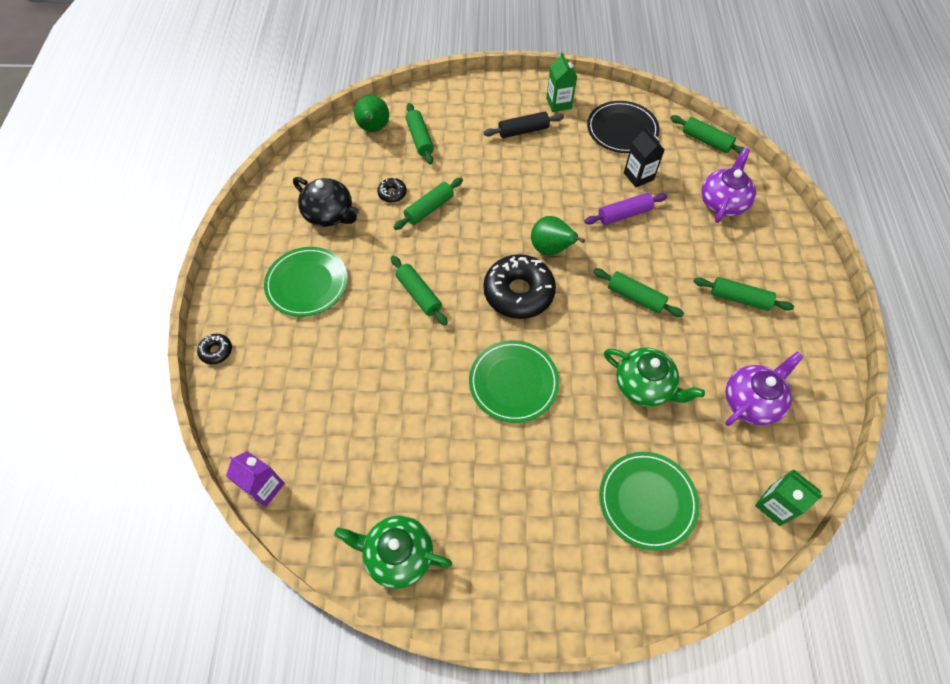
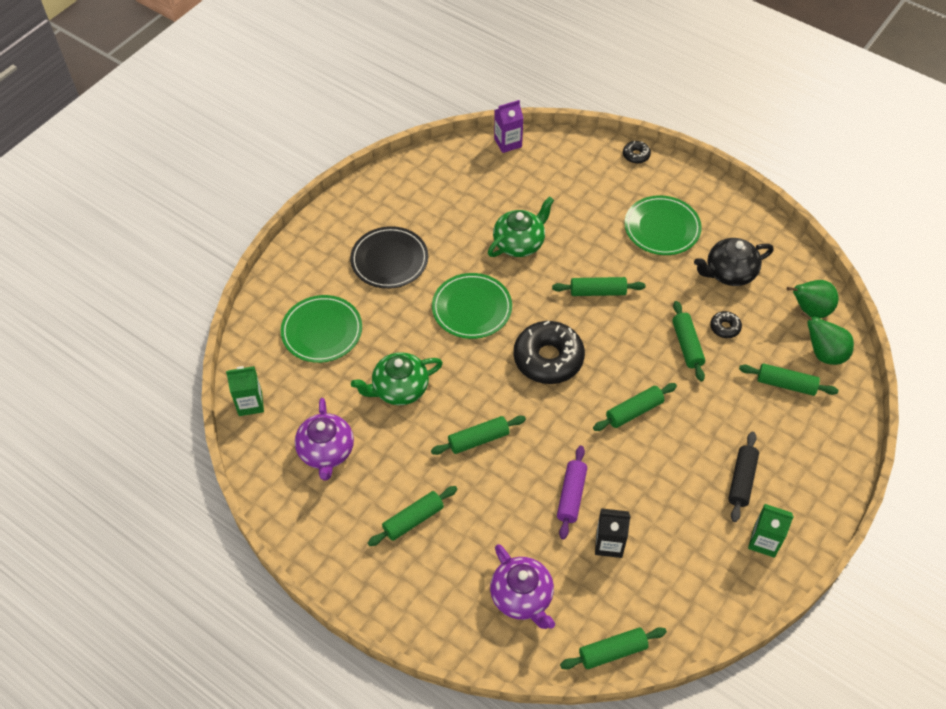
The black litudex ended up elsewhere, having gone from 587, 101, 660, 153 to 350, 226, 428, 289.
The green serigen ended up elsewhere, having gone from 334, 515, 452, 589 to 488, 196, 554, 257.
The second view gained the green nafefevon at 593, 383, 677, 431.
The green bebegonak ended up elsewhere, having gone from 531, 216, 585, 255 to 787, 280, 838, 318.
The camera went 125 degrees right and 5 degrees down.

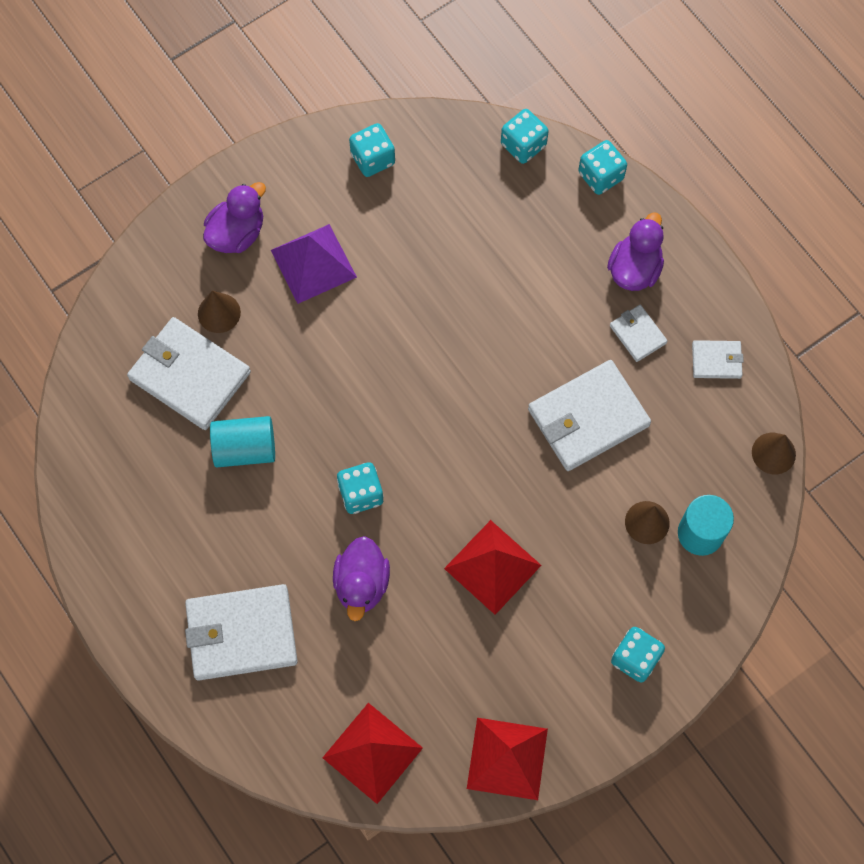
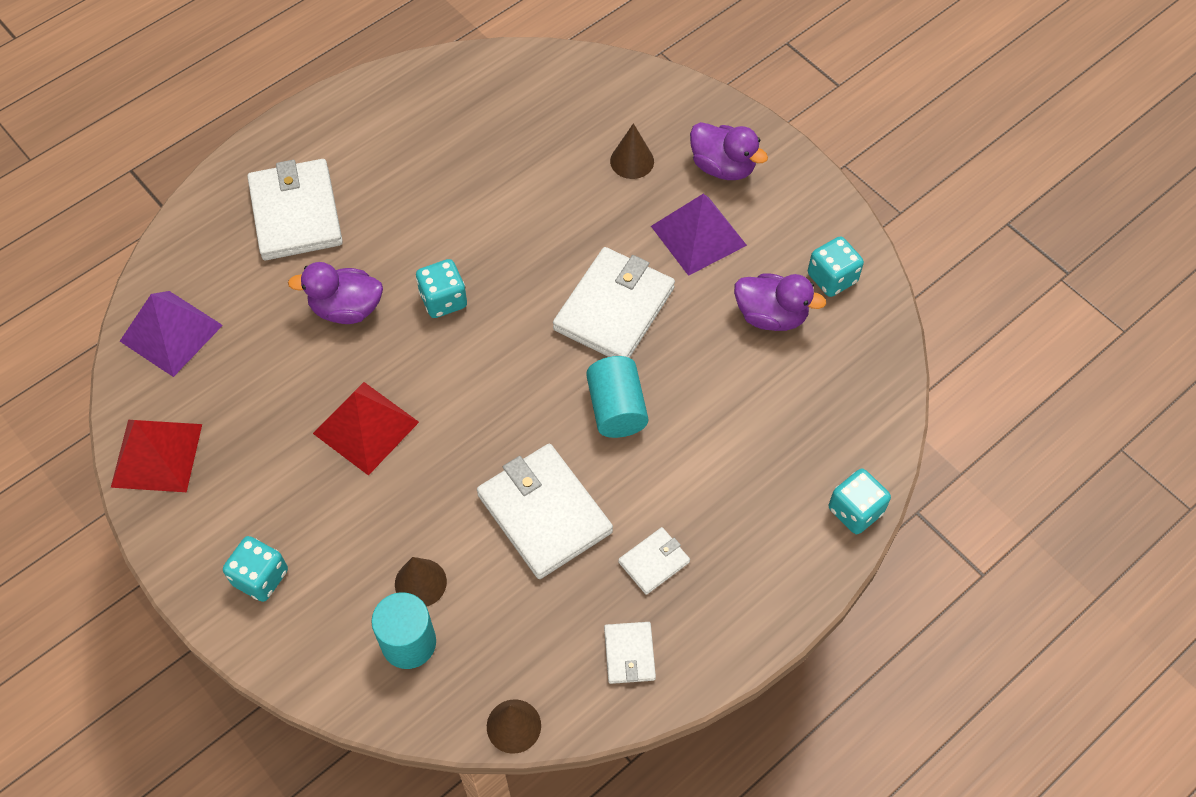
What was the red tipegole at 323, 703, 423, 804 turned into the purple tipegole at 120, 291, 223, 377.
The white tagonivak ended up elsewhere, having gone from 127, 317, 251, 430 to 553, 247, 675, 358.
The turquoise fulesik ended up elsewhere, having gone from 210, 416, 275, 467 to 586, 356, 648, 438.
The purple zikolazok ended up elsewhere, having gone from 607, 212, 664, 291 to 734, 273, 826, 331.
The second view lost the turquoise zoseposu at 501, 109, 549, 164.
The camera went 85 degrees right and 10 degrees down.

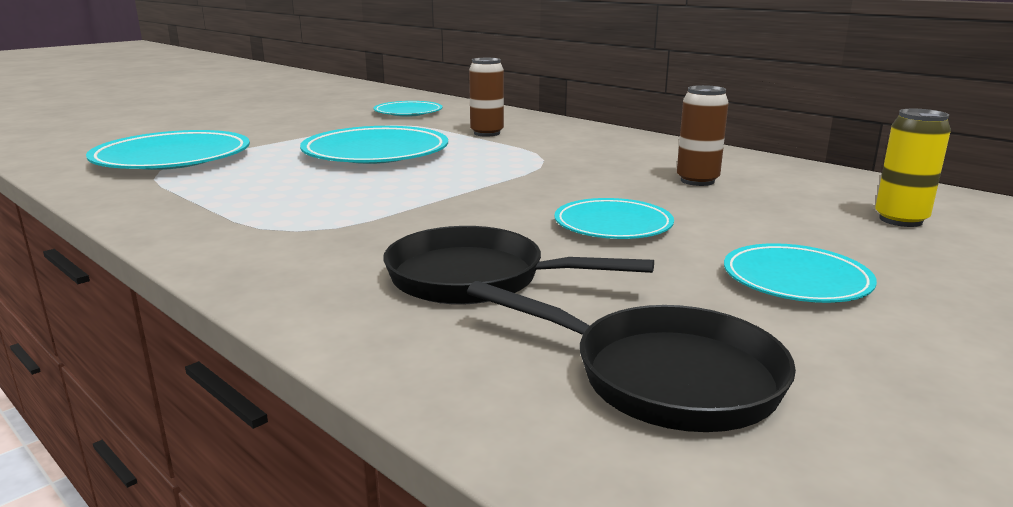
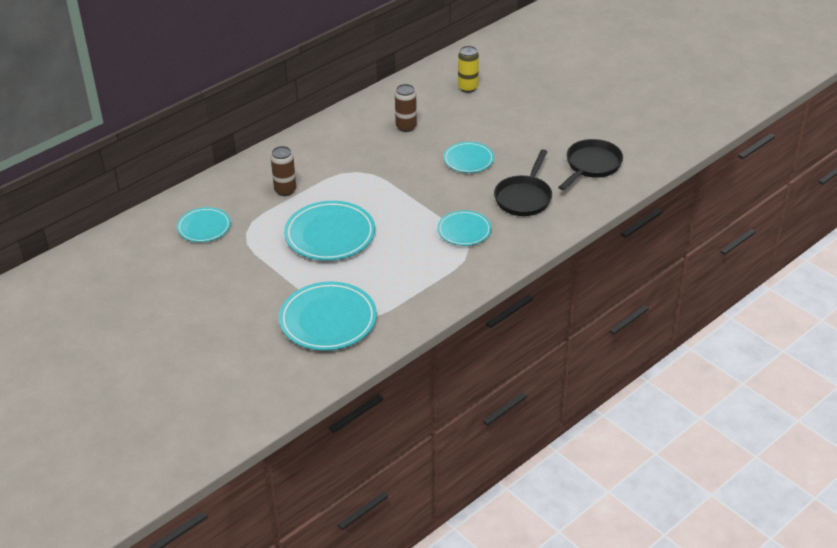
The turquoise litudex ended up elsewhere, having gone from 724, 243, 877, 303 to 437, 210, 491, 246.
The camera went 85 degrees left and 20 degrees up.

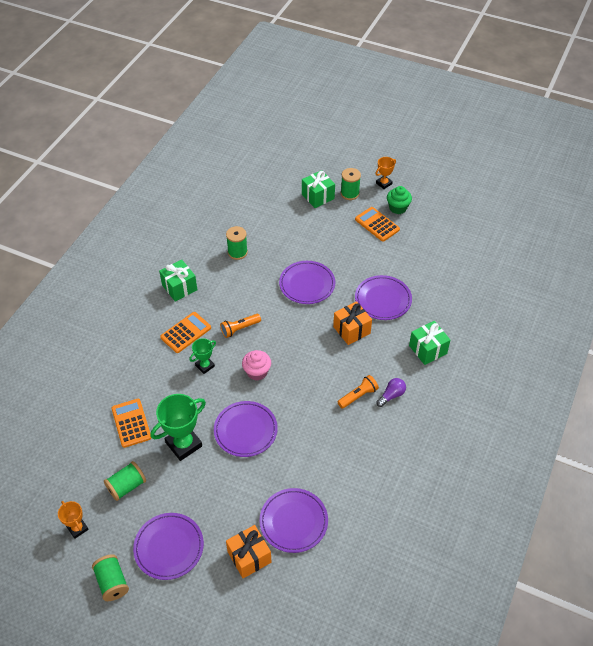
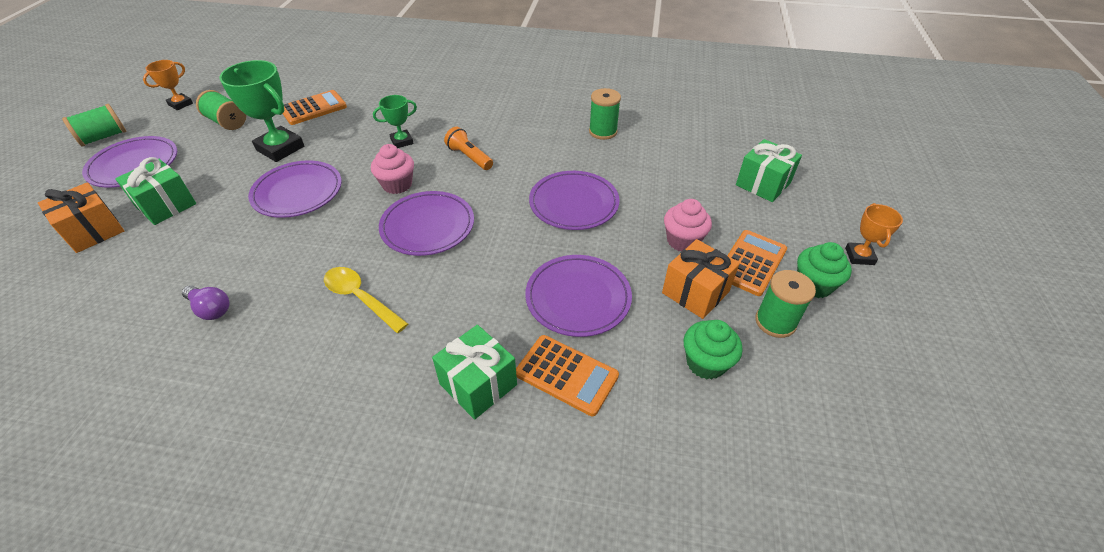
The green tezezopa ended up elsewhere, having gone from 159, 259, 197, 302 to 115, 157, 196, 225.
The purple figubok ended up elsewhere, having gone from 376, 378, 406, 407 to 182, 285, 229, 320.
Where the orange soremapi stood at 338, 375, 379, 409, the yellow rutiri came to stand at 324, 267, 408, 333.
The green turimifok at 189, 338, 216, 374 ended up facing another way, 60 degrees counterclockwise from before.
The purple litudex ended up elsewhere, having gone from 259, 488, 328, 553 to 379, 191, 474, 256.
The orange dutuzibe ended up elsewhere, having gone from 160, 312, 211, 353 to 516, 335, 619, 416.
The orange tezezopa ended up elsewhere, having gone from 333, 301, 372, 345 to 662, 239, 740, 319.
The second view gained the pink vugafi at 664, 199, 712, 251.
The second view gained the green vugafi at 684, 320, 743, 380.
The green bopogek ended up elsewhere, having gone from 341, 168, 361, 200 to 755, 270, 816, 338.
The orange turimifok at 376, 157, 396, 189 ended up facing another way, 60 degrees clockwise from before.
The camera went 75 degrees right and 5 degrees down.

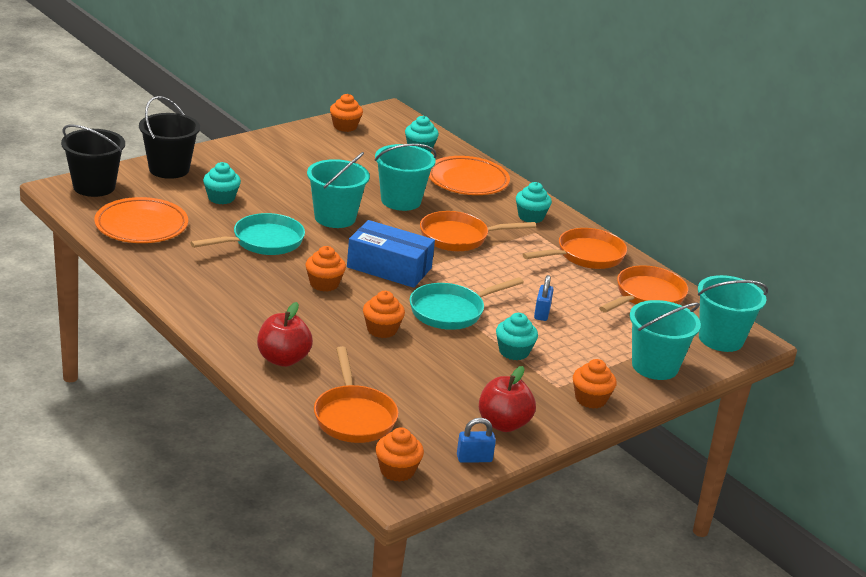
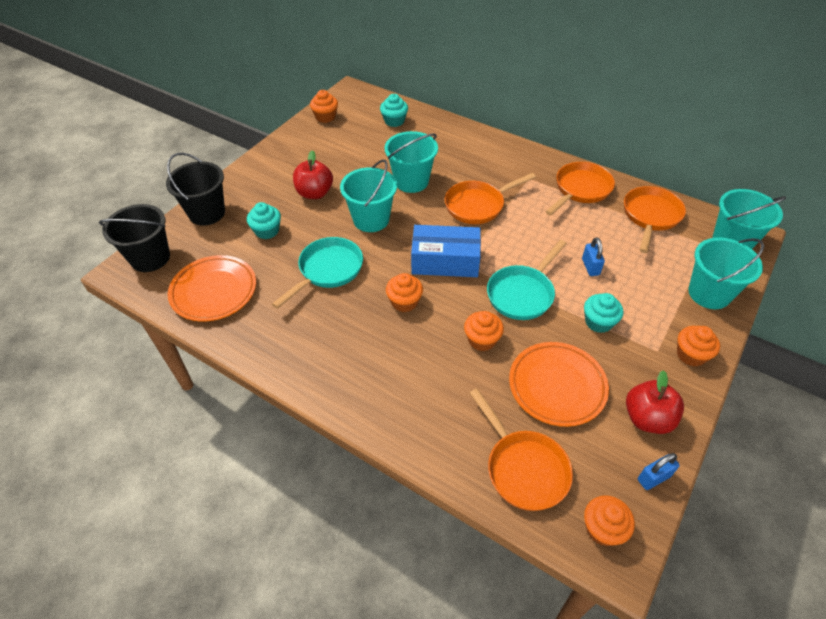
The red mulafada ended up elsewhere, having gone from 257, 302, 313, 367 to 293, 150, 333, 199.
The orange litudex ended up elsewhere, having gone from 429, 156, 510, 195 to 509, 342, 609, 427.
The second view lost the turquoise vugafi at 516, 182, 552, 223.
The camera went 15 degrees left and 20 degrees up.

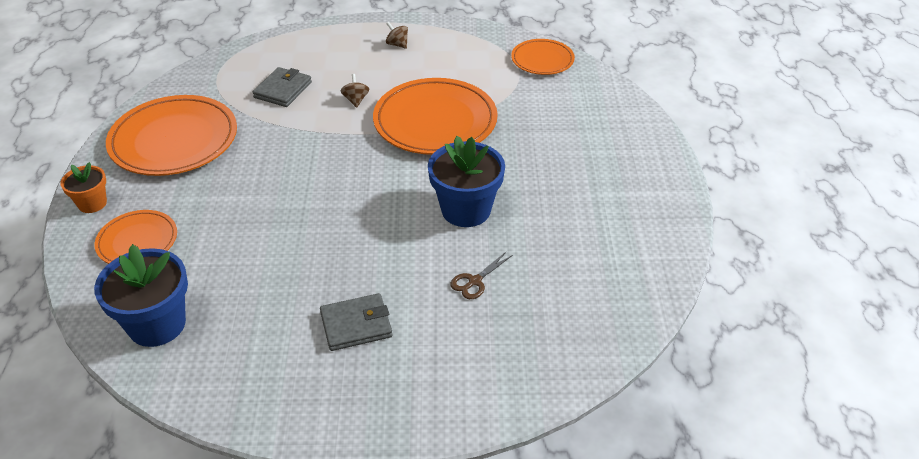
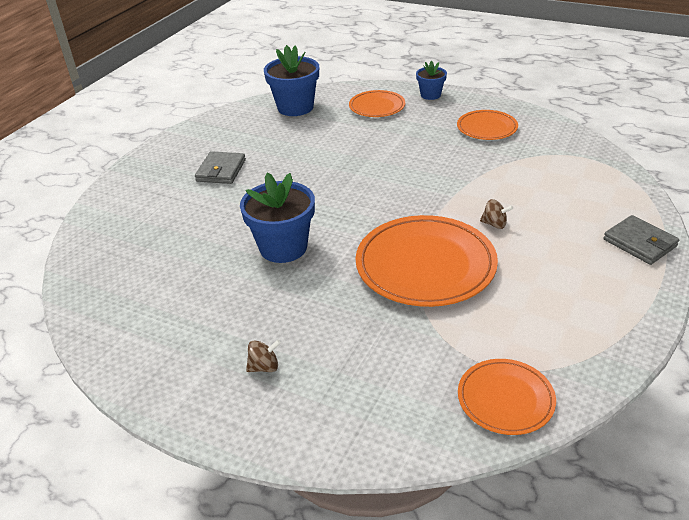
The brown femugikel ended up elsewhere, having gone from 386, 22, 408, 49 to 246, 340, 281, 372.
What was the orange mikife at 61, 162, 107, 213 turned into the blue mikife at 416, 60, 447, 100.
The size of the orange litudex at 106, 95, 237, 176 changed by a factor of 0.56.
The grey tagonivak ended up elsewhere, having gone from 253, 67, 312, 107 to 603, 215, 679, 265.
The second view lost the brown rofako at 451, 252, 513, 299.
The camera went 120 degrees right and 5 degrees down.

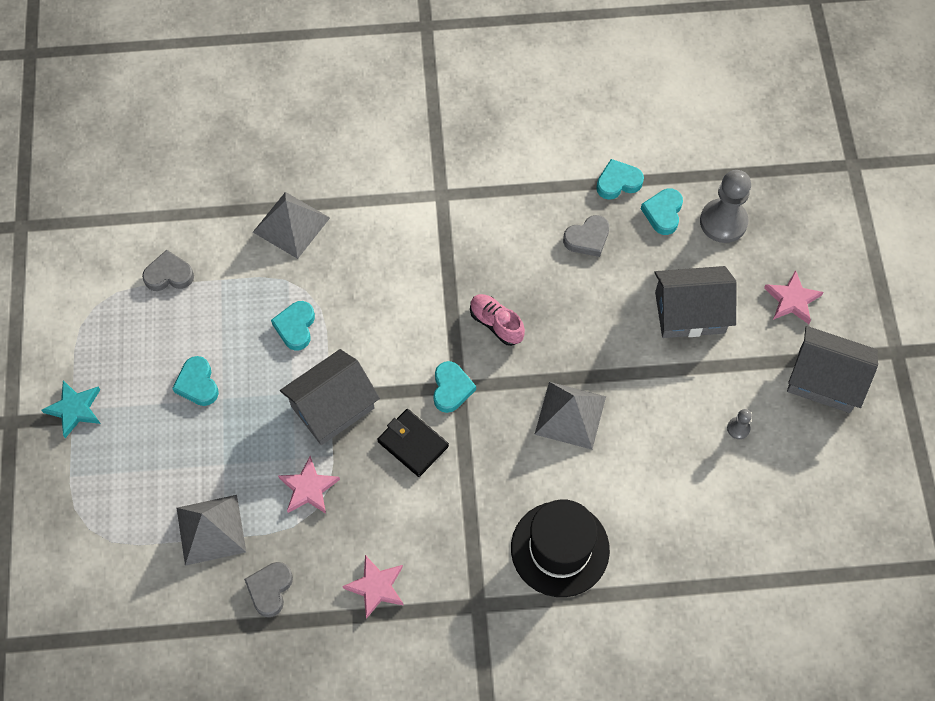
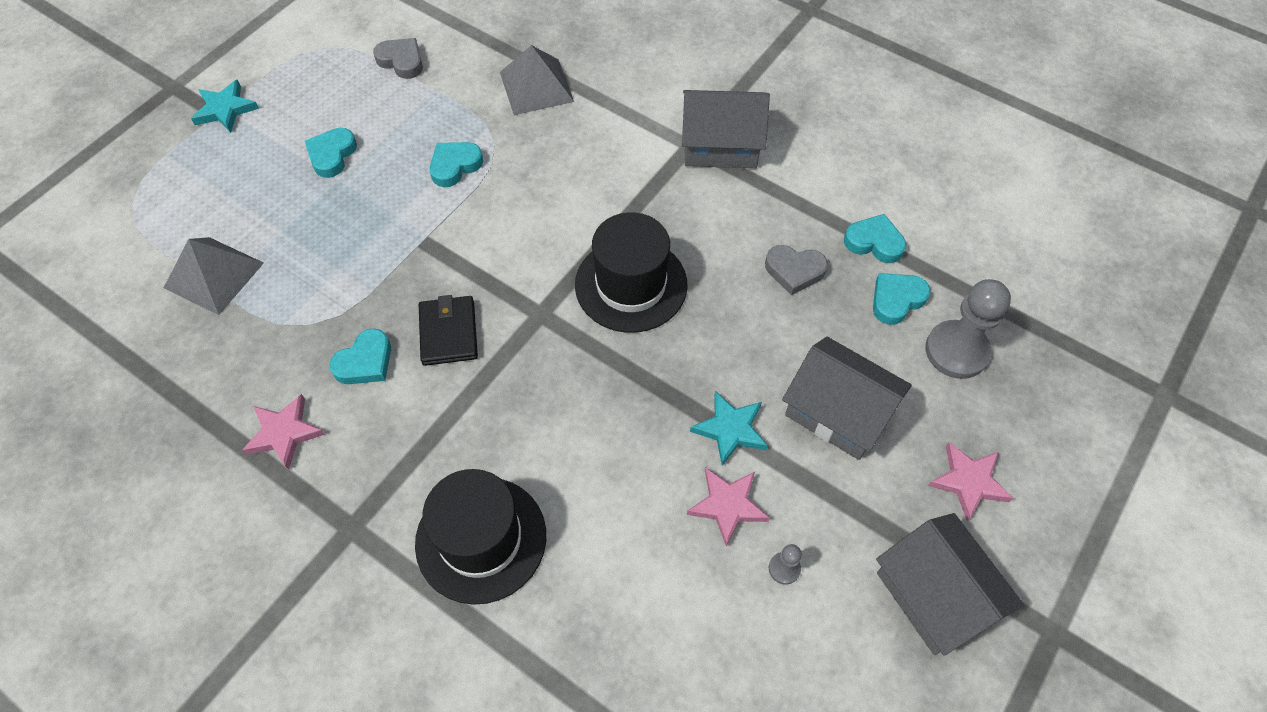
The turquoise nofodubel ended up elsewhere, having gone from 433, 361, 476, 413 to 329, 329, 391, 384.
Where the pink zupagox stood at 470, 294, 525, 346, the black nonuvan came to stand at 575, 212, 687, 333.
The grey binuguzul ended up elsewhere, having gone from 280, 349, 380, 445 to 682, 90, 770, 168.
The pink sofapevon ended up elsewhere, having gone from 278, 456, 340, 514 to 687, 467, 770, 546.
The second view gained the turquoise sofapevon at 690, 391, 768, 466.
The second view lost the grey nofodubel at 244, 562, 293, 617.
The second view lost the grey tipegole at 534, 382, 606, 449.
The camera went 40 degrees right and 5 degrees down.

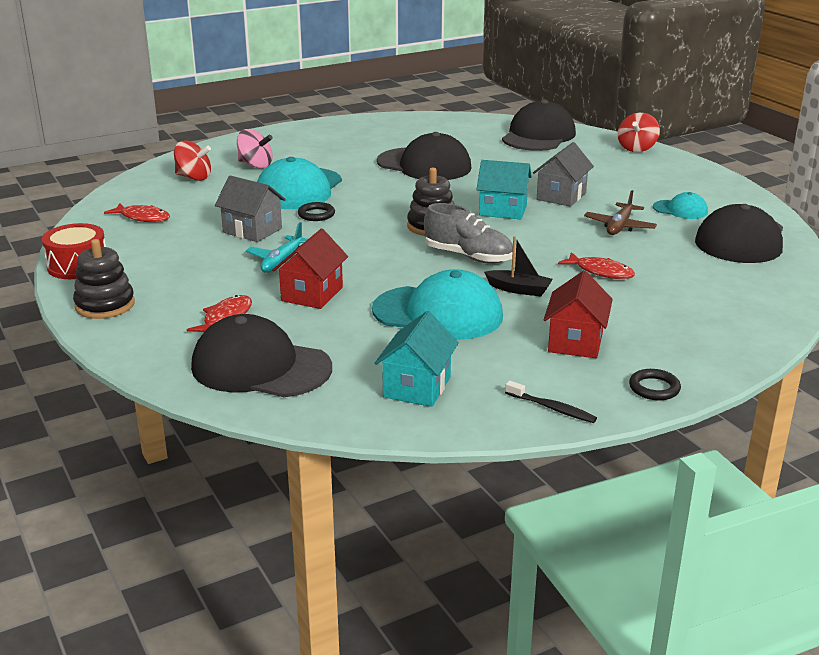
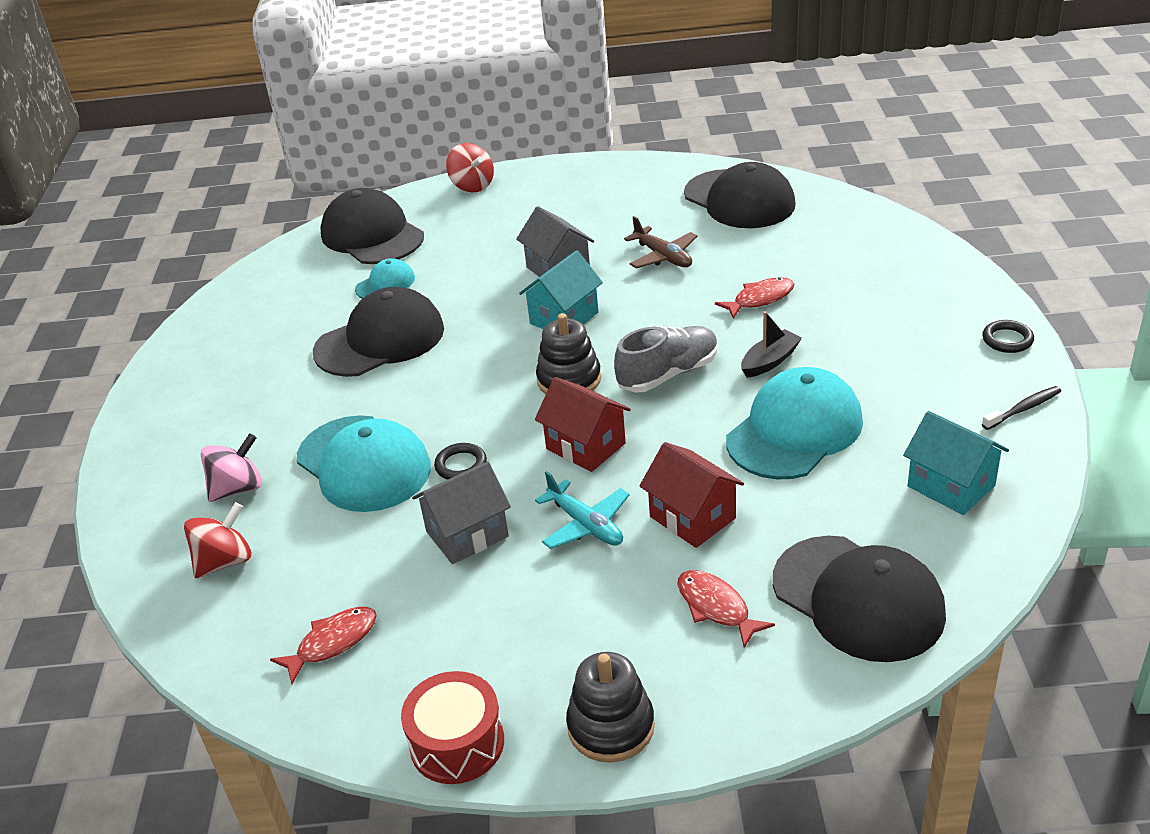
The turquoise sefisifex ended up elsewhere, having gone from 653, 192, 708, 219 to 355, 258, 415, 299.
The red binuguzul ended up elsewhere, having gone from 544, 271, 613, 358 to 535, 377, 631, 472.
The black sefisifex at 191, 314, 332, 397 ended up facing another way, 90 degrees counterclockwise from before.
The camera went 60 degrees left and 10 degrees up.

